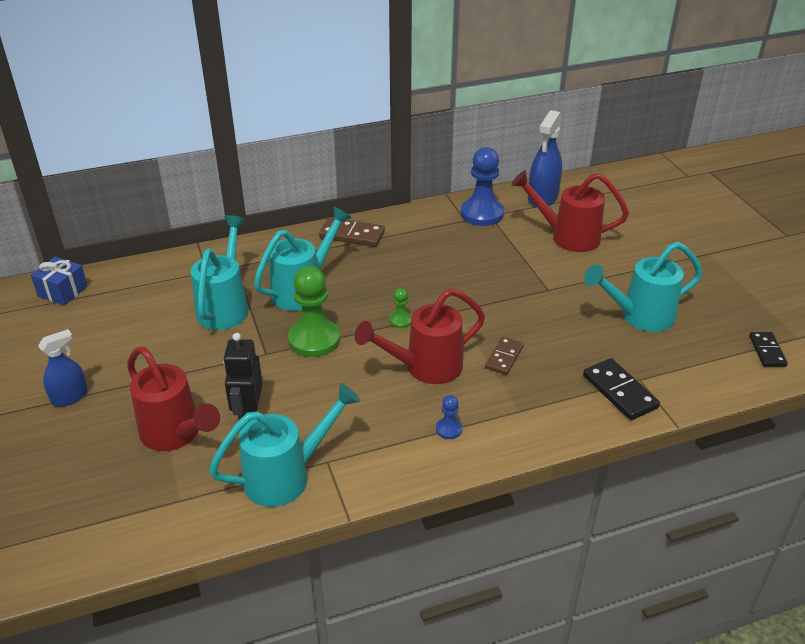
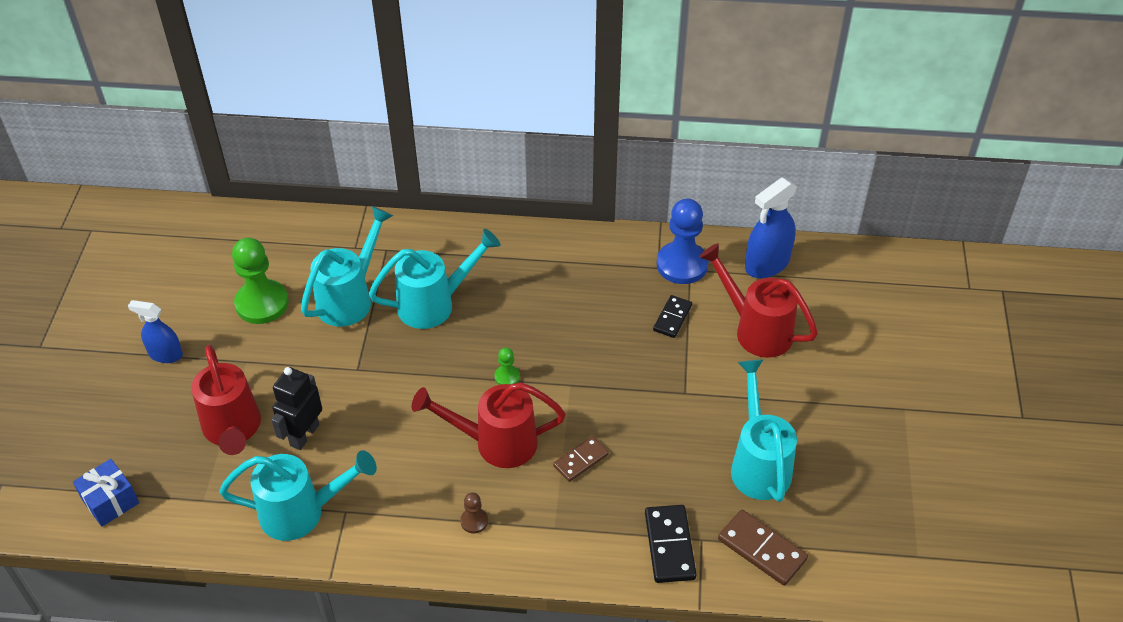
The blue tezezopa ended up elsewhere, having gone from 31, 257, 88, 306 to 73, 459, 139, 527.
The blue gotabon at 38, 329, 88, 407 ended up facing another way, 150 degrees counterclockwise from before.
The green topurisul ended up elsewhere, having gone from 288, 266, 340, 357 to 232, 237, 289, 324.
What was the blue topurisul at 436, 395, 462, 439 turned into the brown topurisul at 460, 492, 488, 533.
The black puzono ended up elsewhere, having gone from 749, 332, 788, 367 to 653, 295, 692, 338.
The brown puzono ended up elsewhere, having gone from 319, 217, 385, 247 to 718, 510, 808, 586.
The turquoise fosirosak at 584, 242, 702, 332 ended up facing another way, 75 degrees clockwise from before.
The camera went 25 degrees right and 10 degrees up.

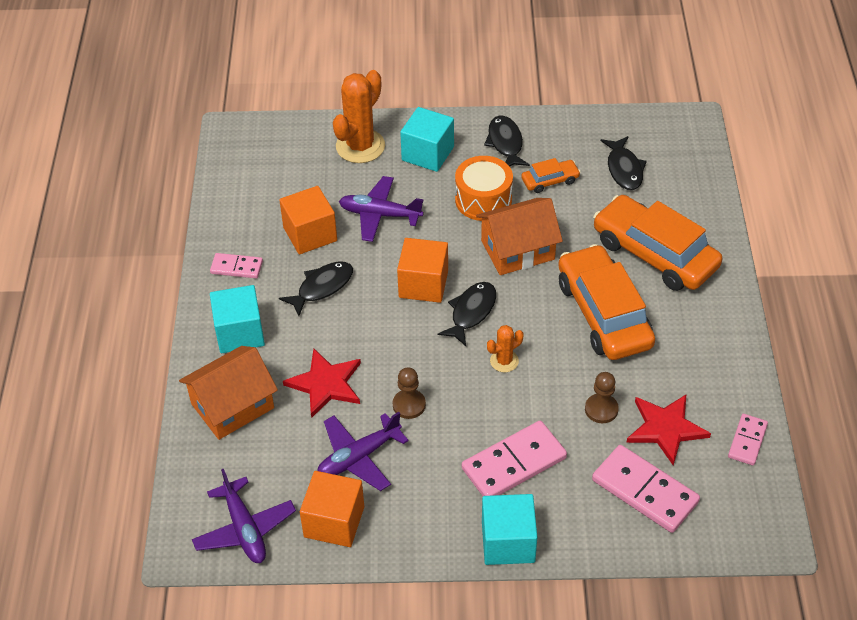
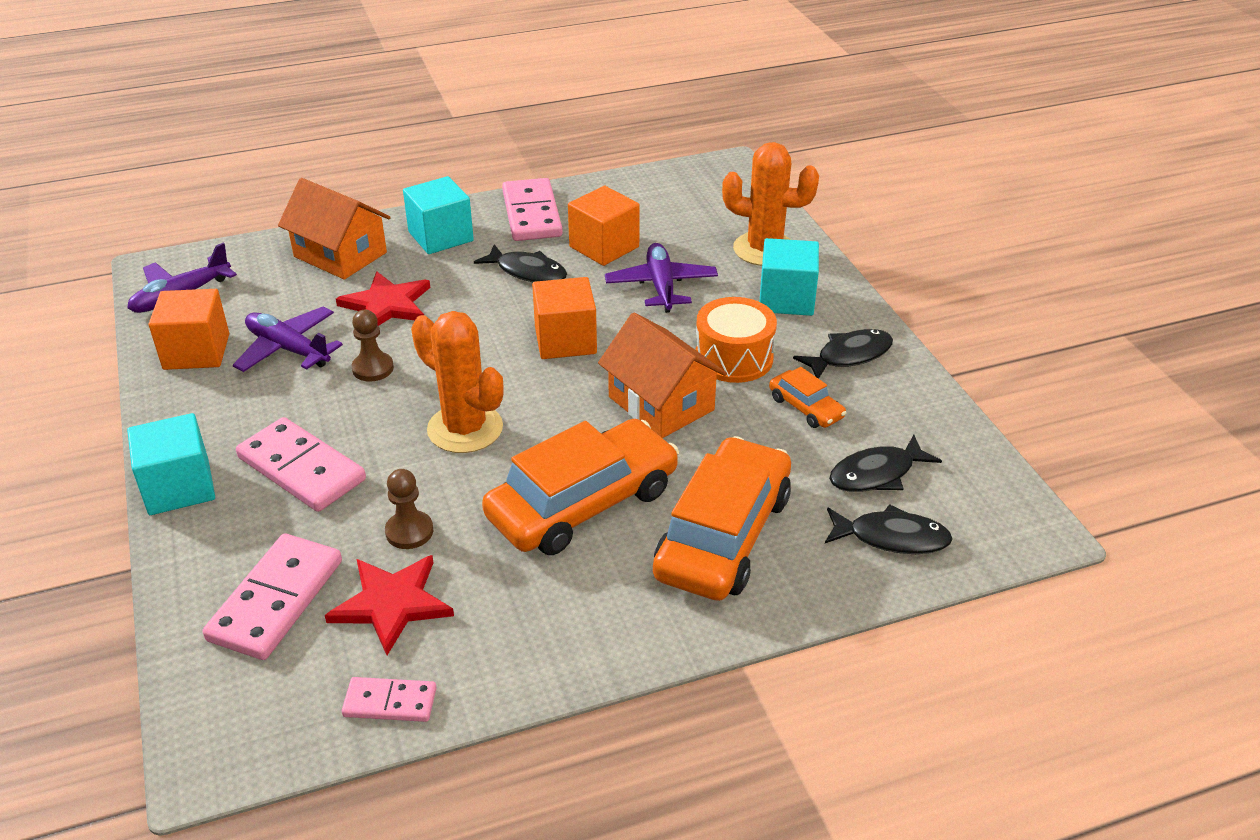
The size of the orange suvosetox at 487, 325, 524, 372 changed by a factor of 1.97.
The size of the pink puzono at 210, 253, 263, 278 changed by a factor of 1.77.
The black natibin ended up elsewhere, having gone from 438, 282, 496, 346 to 825, 504, 953, 554.
The camera went 70 degrees right and 10 degrees down.

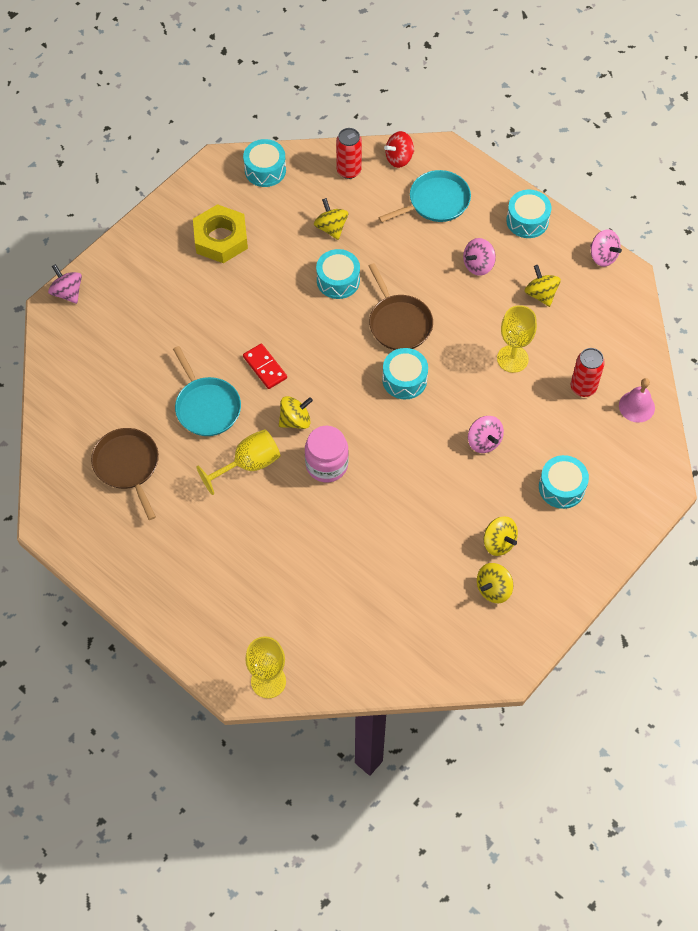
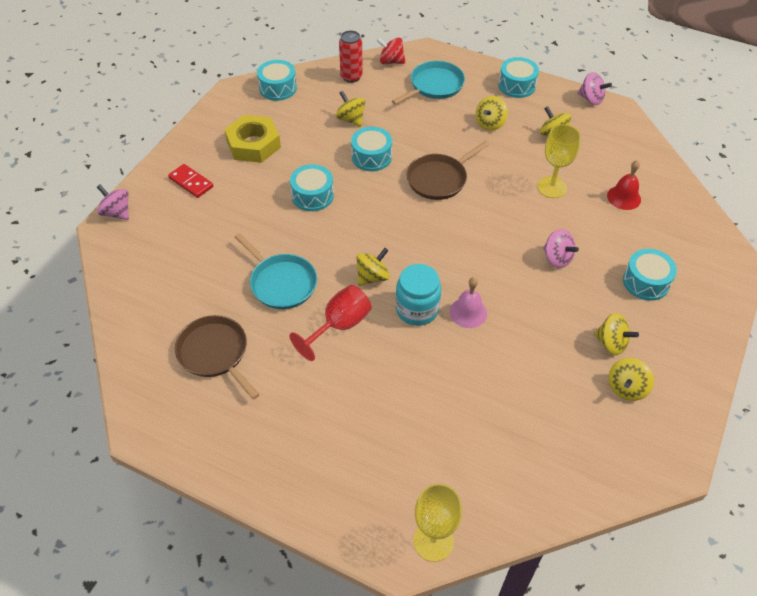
The red puzono ended up elsewhere, having gone from 243, 344, 287, 389 to 168, 164, 213, 198.
The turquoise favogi ended up elsewhere, having gone from 382, 348, 428, 399 to 290, 164, 334, 211.
What was the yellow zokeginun at 196, 429, 280, 495 turned into the red zokeginun at 290, 285, 372, 361.
The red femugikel at 384, 131, 414, 168 ended up facing another way, 60 degrees clockwise from before.
What was the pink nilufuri at 305, 426, 349, 482 turned into the turquoise nilufuri at 396, 264, 441, 326.
The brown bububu at 369, 263, 433, 350 ended up facing another way, 90 degrees clockwise from before.
The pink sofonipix ended up elsewhere, having gone from 619, 378, 655, 423 to 450, 277, 487, 328.
What was the pink femugikel at 463, 238, 496, 276 turned into the yellow femugikel at 476, 96, 508, 131.
Where the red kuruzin stood at 571, 348, 605, 397, the red sofonipix came to stand at 607, 160, 641, 210.
The camera went 15 degrees left and 10 degrees down.

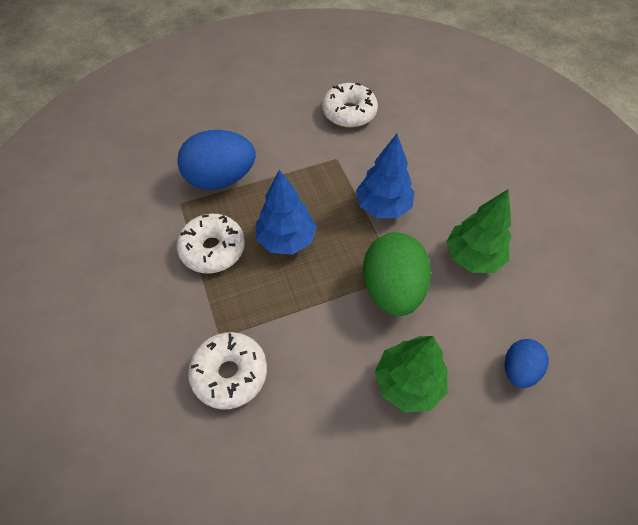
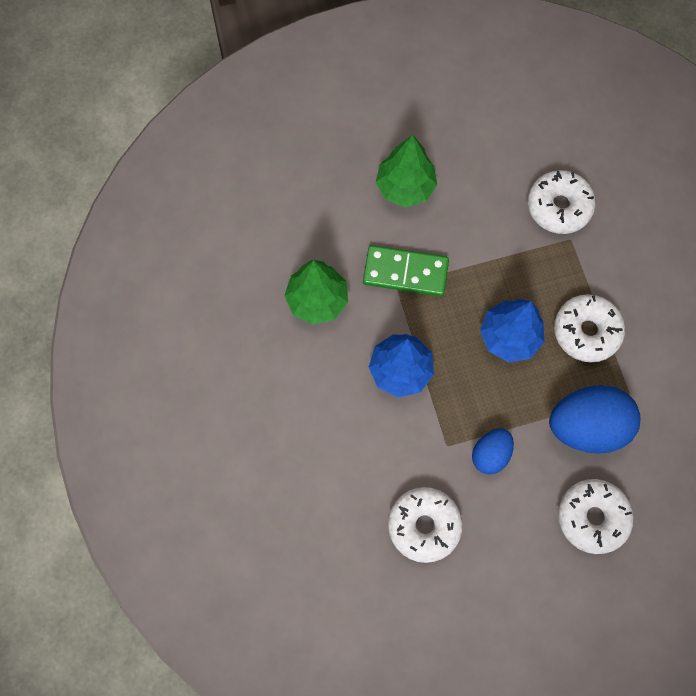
Where the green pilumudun stood at 363, 232, 431, 316, the green puzono came to stand at 363, 245, 449, 297.
The blue pilumudun ended up elsewhere, having gone from 505, 339, 549, 388 to 472, 428, 514, 475.
The second view gained the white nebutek at 558, 479, 634, 554.
The camera went 175 degrees left and 15 degrees up.

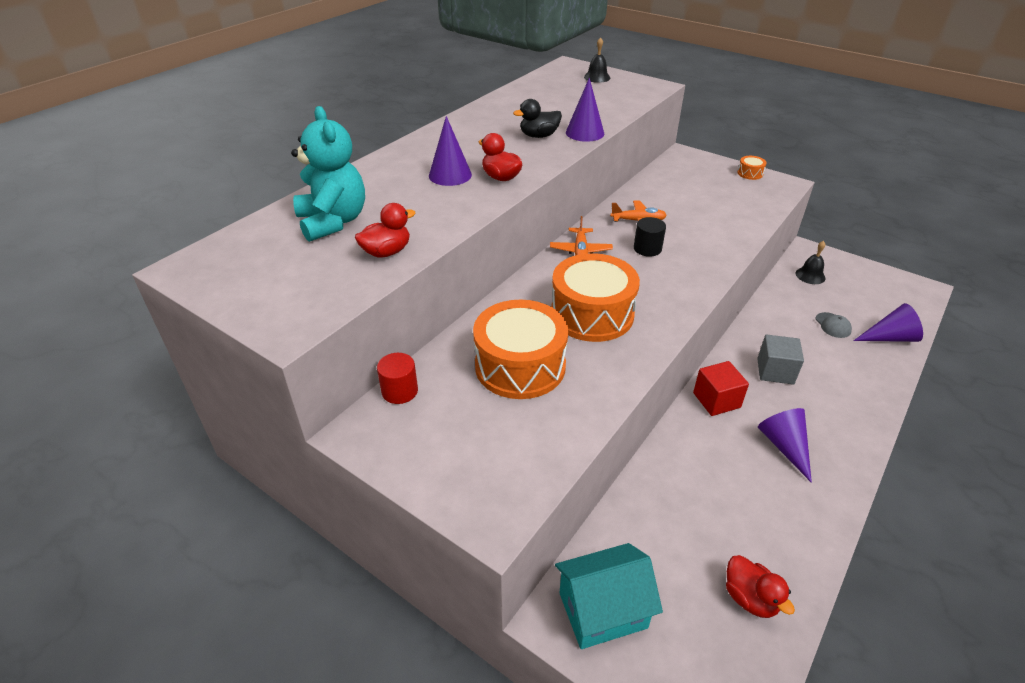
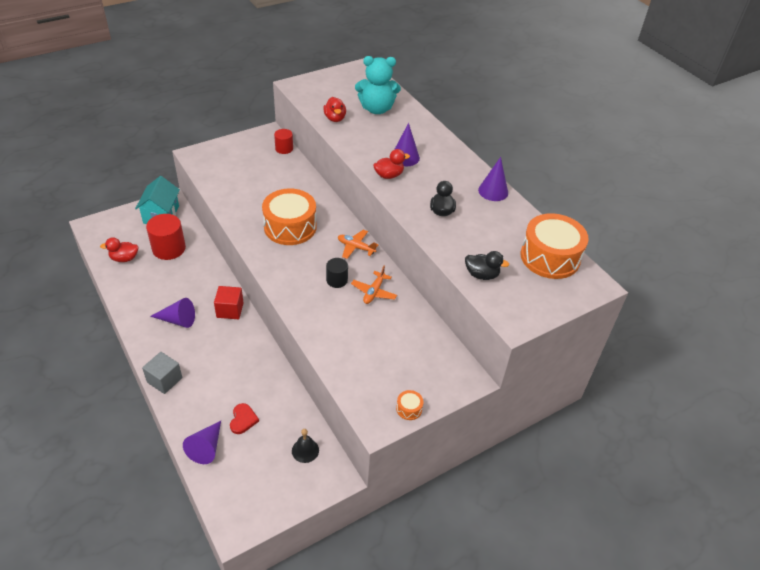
The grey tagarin ended up elsewhere, having gone from 757, 335, 804, 385 to 142, 352, 182, 394.
The second view gained the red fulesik at 146, 214, 186, 260.
Where the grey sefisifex stood at 815, 312, 852, 338, the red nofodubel came to stand at 230, 403, 259, 434.
The second view gained the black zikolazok at 465, 251, 509, 280.
The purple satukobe ended up elsewhere, having gone from 566, 78, 604, 142 to 478, 157, 508, 201.
The orange favogi ended up elsewhere, having gone from 473, 300, 568, 399 to 521, 213, 589, 279.
The second view lost the black sofonipix at 584, 37, 610, 83.
The camera went 110 degrees right and 5 degrees up.

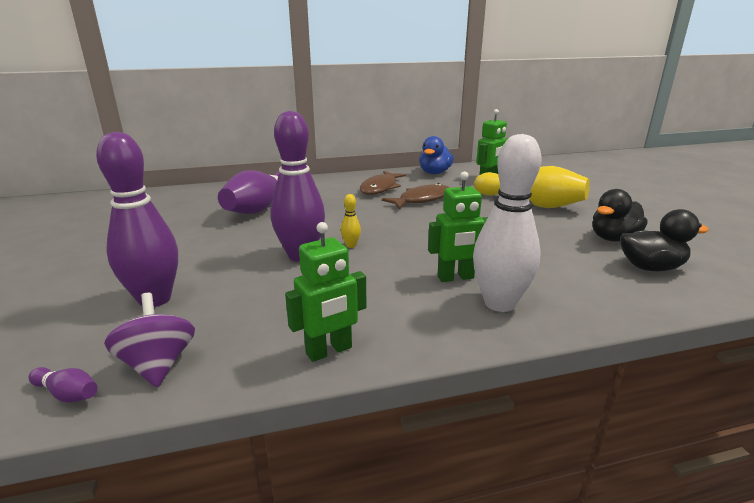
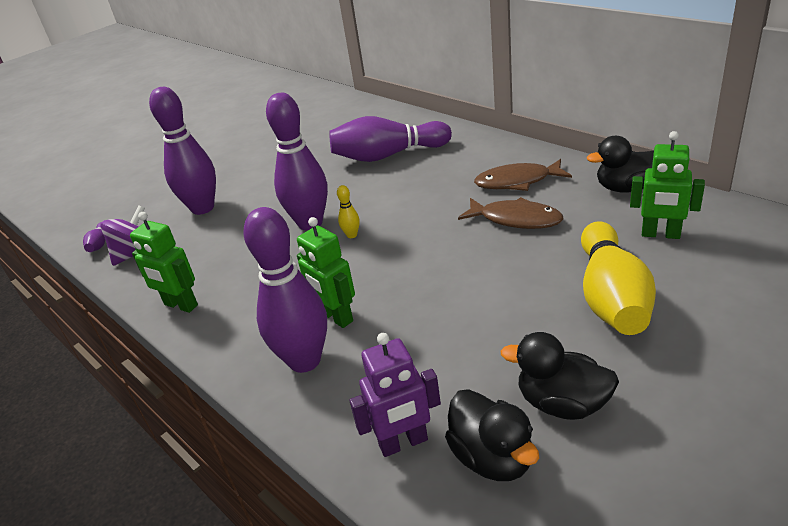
What was the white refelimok at 473, 134, 541, 312 turned into the purple refelimok at 243, 207, 327, 373.
The second view gained the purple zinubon at 350, 333, 441, 457.
What was the blue zikolazok at 419, 136, 454, 174 turned into the black zikolazok at 587, 136, 654, 193.
The camera went 65 degrees right and 10 degrees up.

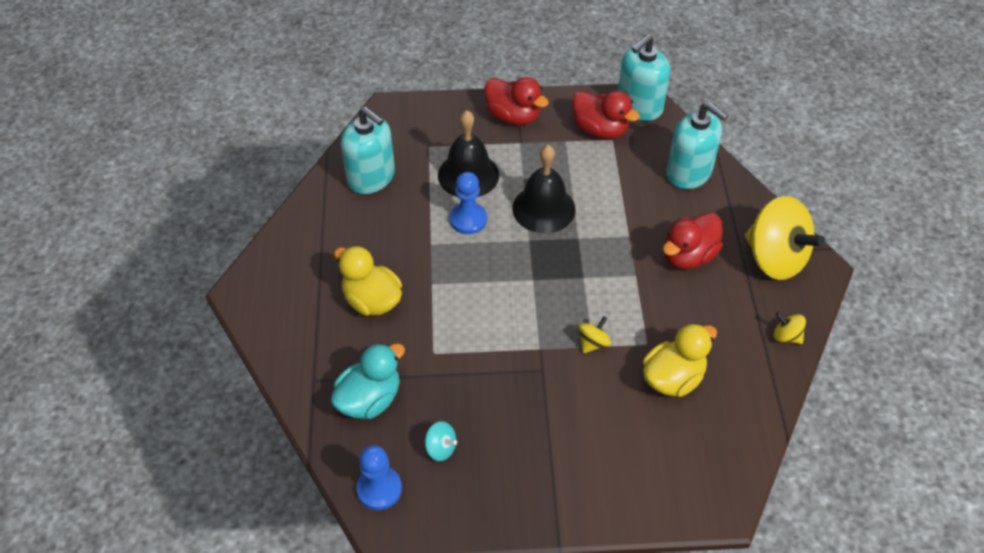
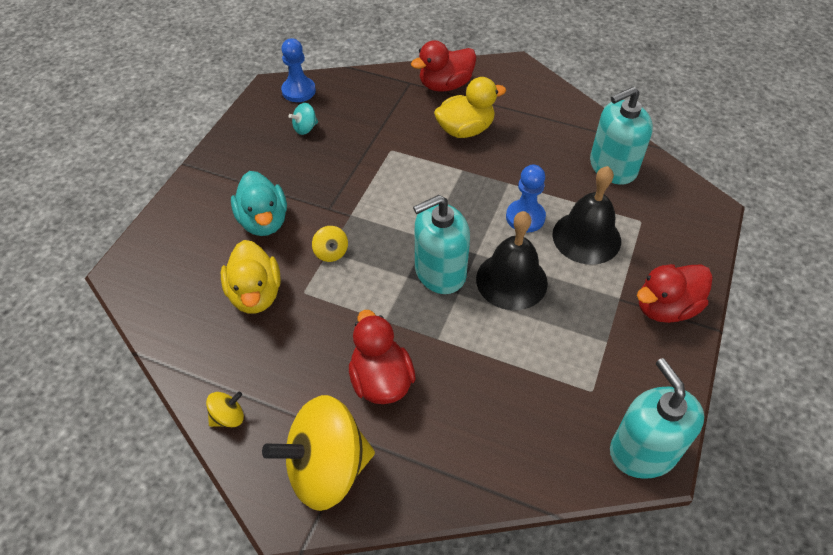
The turquoise zikolazok ended up elsewhere, having gone from 331, 343, 405, 419 to 231, 171, 287, 236.
The red zikolazok ended up elsewhere, having gone from 572, 90, 640, 139 to 411, 40, 476, 92.
The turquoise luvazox ended up elsewhere, having gone from 666, 102, 728, 189 to 413, 195, 470, 294.
The camera went 115 degrees right and 0 degrees up.

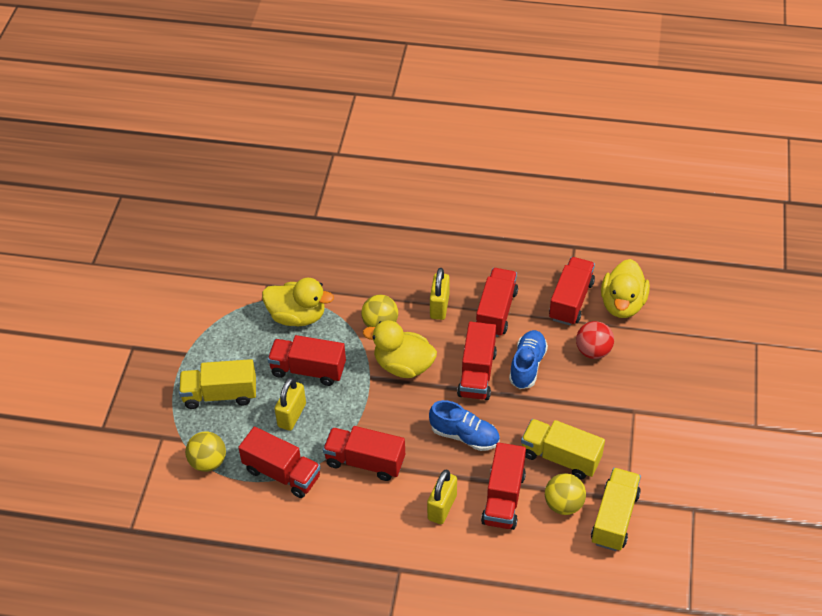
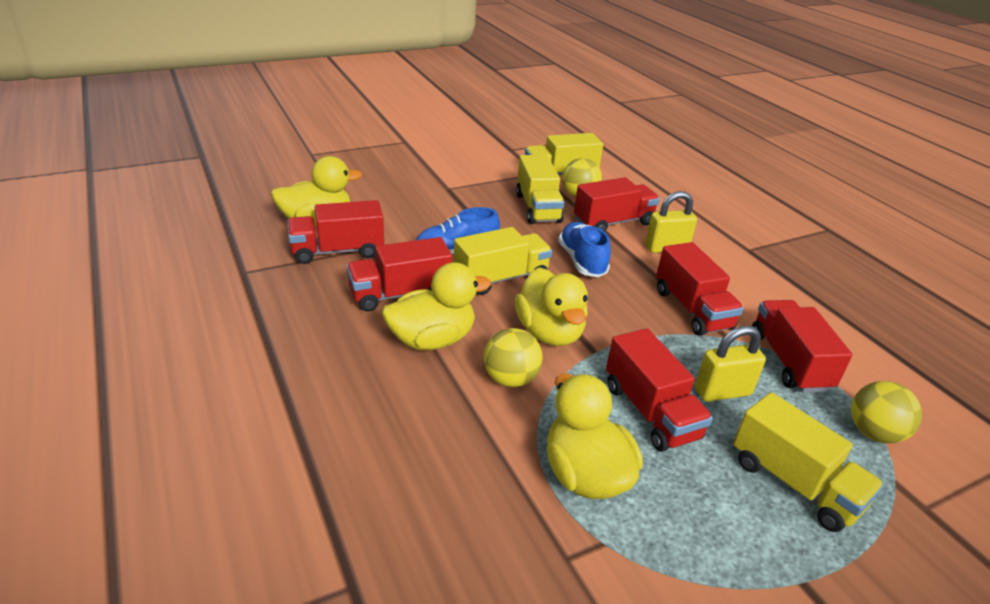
Where the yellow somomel stood at 430, 268, 450, 320, the yellow zikolazok came to stand at 382, 262, 491, 350.
What was the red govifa at 457, 322, 497, 400 turned into the yellow govifa at 454, 227, 552, 295.
The second view lost the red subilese at 576, 321, 614, 359.
The camera went 130 degrees left and 15 degrees down.

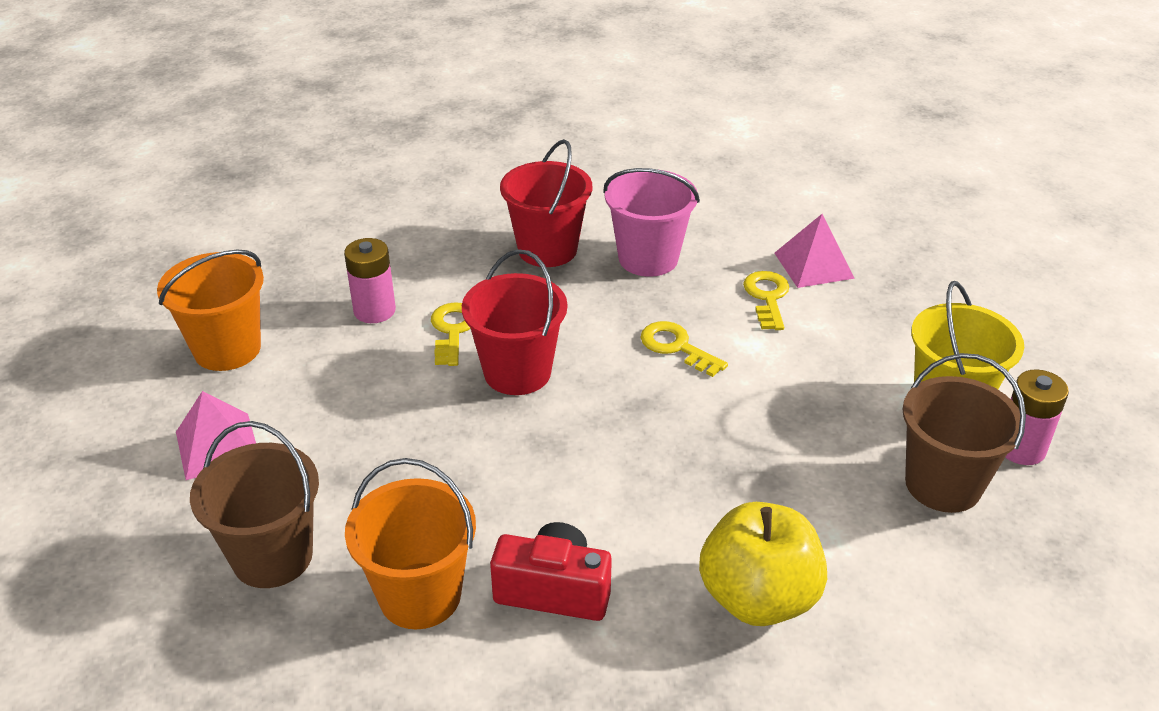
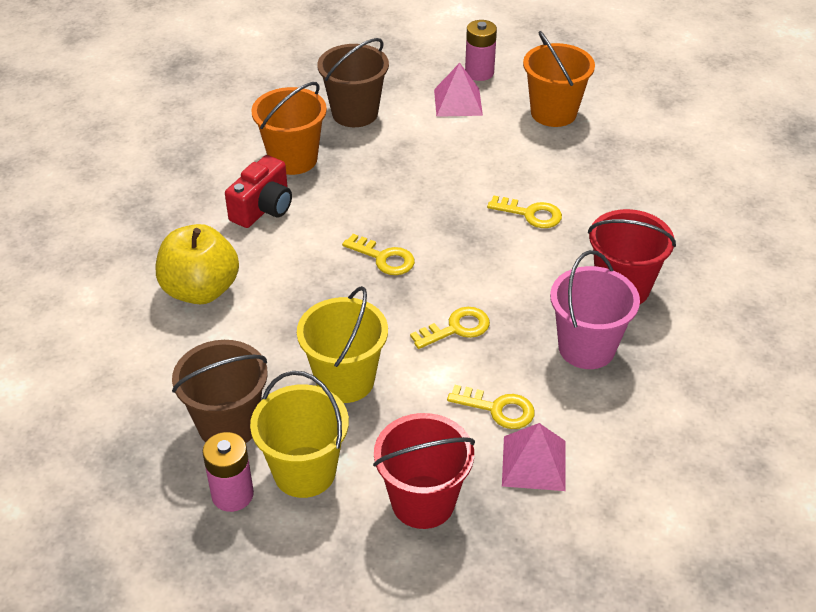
The second view gained the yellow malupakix at 297, 286, 388, 403.
The second view gained the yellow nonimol at 342, 234, 415, 275.
The red malupakix ended up elsewhere, having gone from 462, 249, 567, 395 to 373, 413, 475, 529.
The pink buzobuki ended up elsewhere, having gone from 344, 238, 396, 323 to 465, 20, 497, 81.
The camera went 110 degrees right and 5 degrees up.

